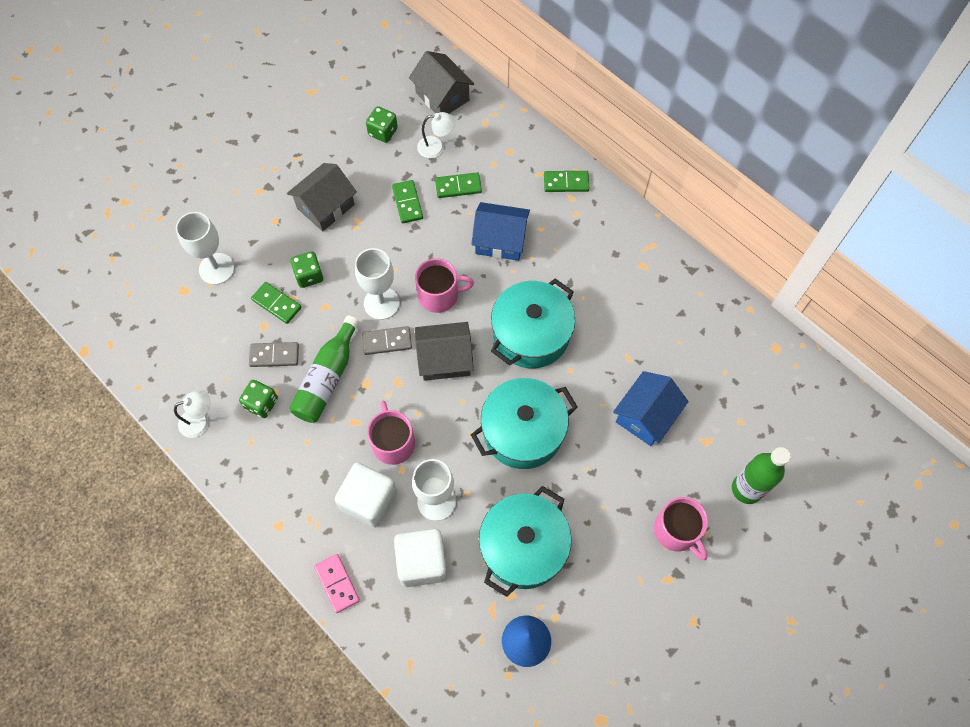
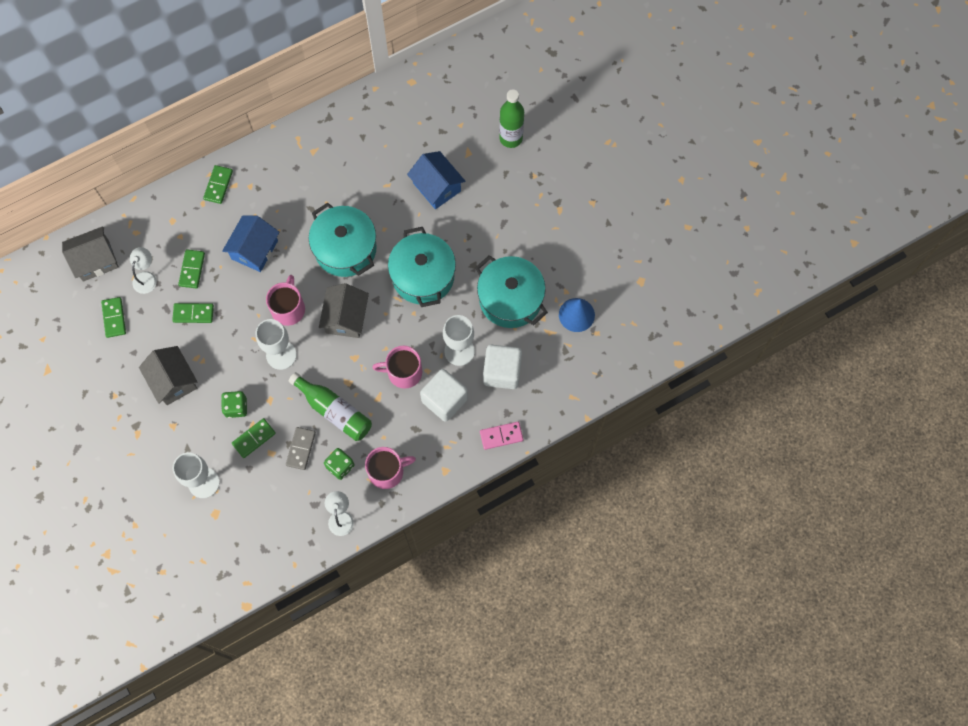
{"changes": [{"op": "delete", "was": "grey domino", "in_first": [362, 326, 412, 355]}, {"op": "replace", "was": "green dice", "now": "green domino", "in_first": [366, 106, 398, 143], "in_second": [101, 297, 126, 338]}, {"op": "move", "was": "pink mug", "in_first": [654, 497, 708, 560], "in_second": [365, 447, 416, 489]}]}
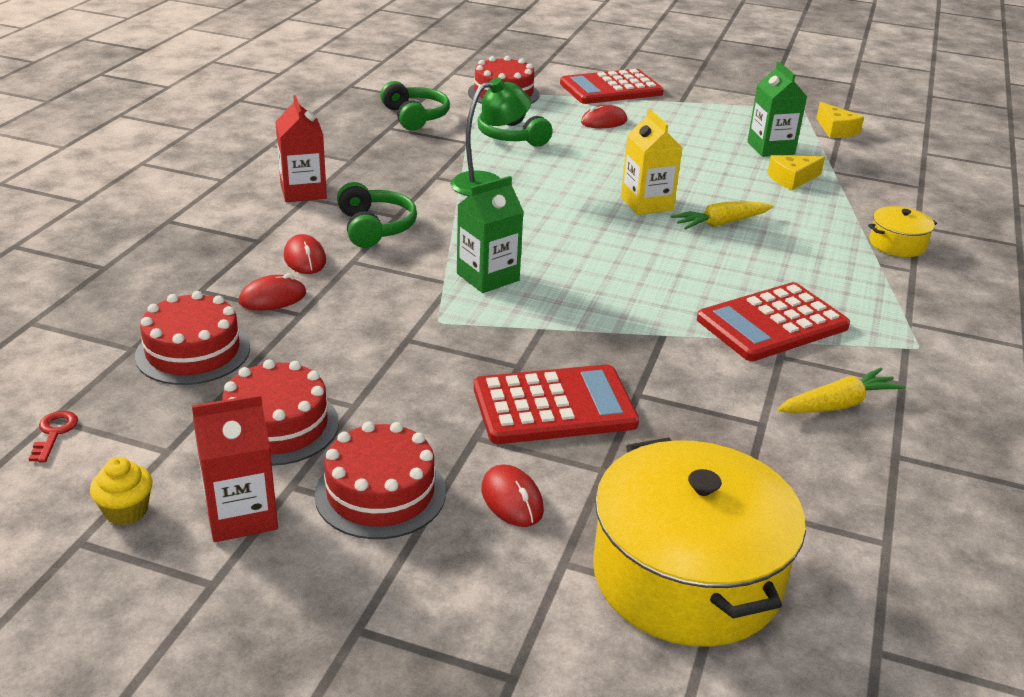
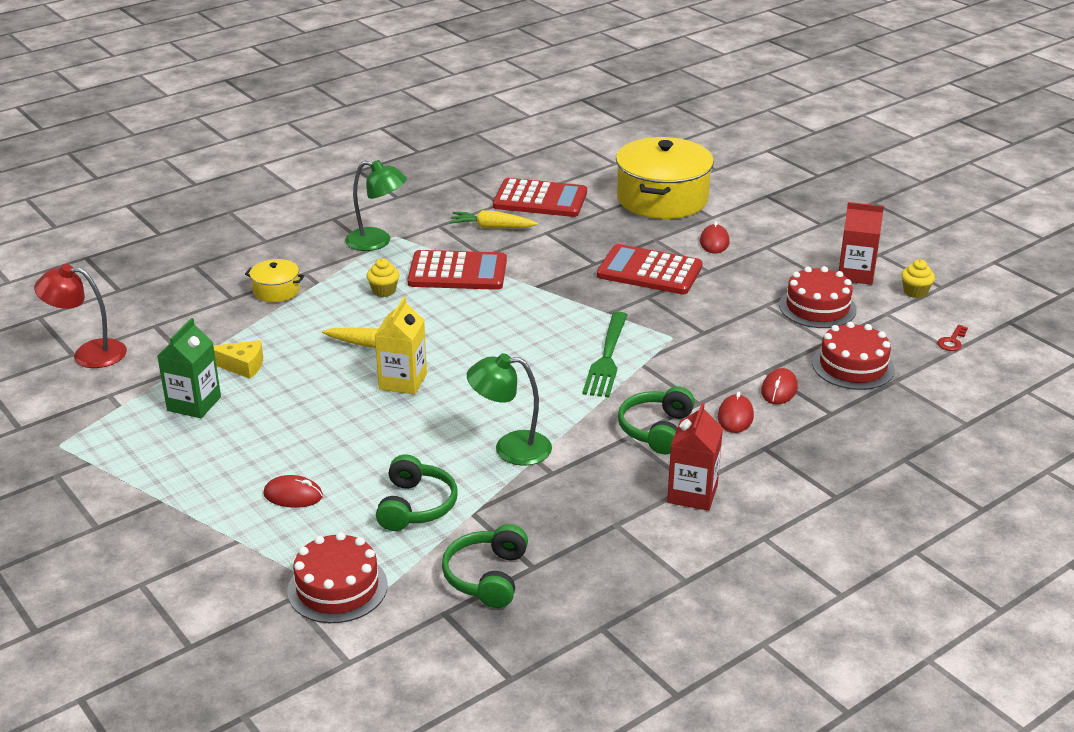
{"changes": [{"op": "rotate", "was": "red mouse", "in_first": [239, 273, 306, 310], "in_second": [761, 368, 798, 405], "clockwise": -75}, {"op": "delete", "was": "red cake", "in_first": [315, 422, 446, 539]}, {"op": "replace", "was": "green carton", "now": "green fork", "in_first": [457, 176, 524, 293], "in_second": [582, 312, 628, 398]}, {"op": "move", "was": "red calculator", "in_first": [560, 69, 664, 104], "in_second": [493, 178, 587, 217]}, {"op": "delete", "was": "yellow cheese", "in_first": [816, 102, 864, 138]}, {"op": "insert", "now": "red lamp", "in_second": [34, 264, 127, 368]}, {"op": "insert", "now": "green lamp", "in_second": [345, 160, 407, 251]}, {"op": "insert", "now": "yellow cupcake", "in_second": [367, 258, 400, 297]}]}
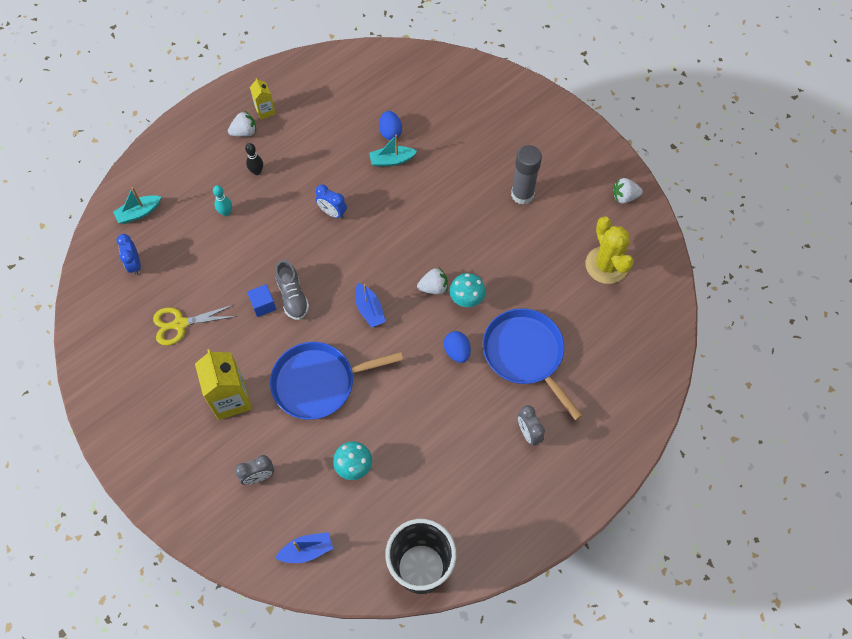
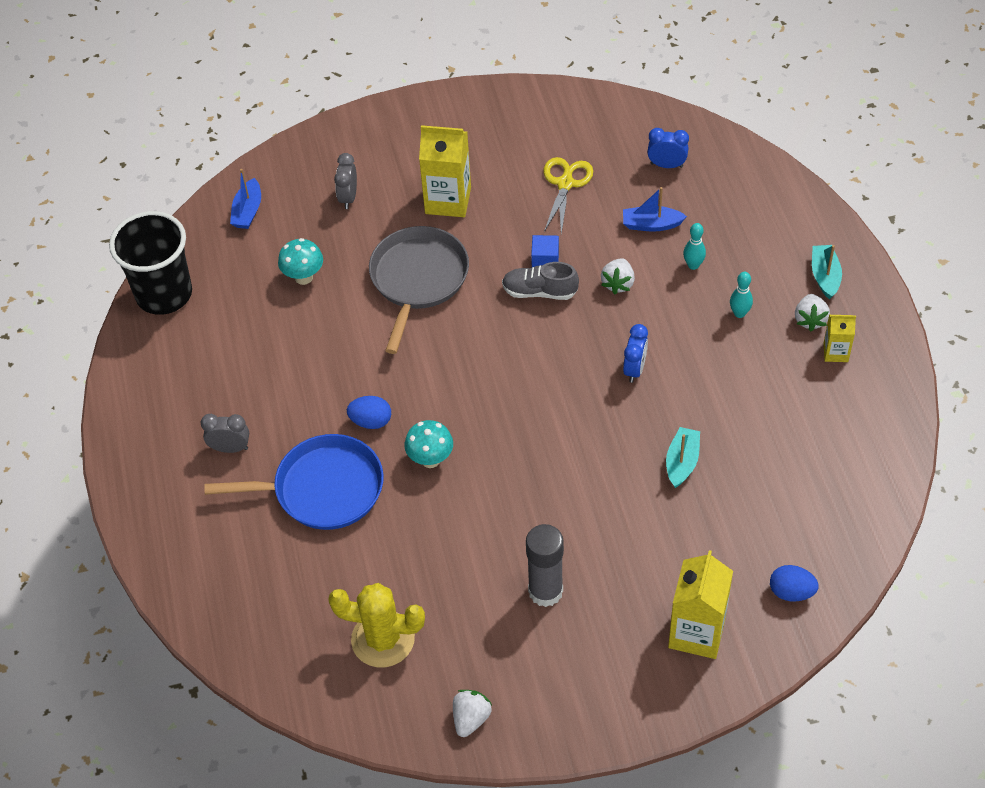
{"changes": [{"op": "move", "was": "turquoise boat", "in_first": [113, 187, 161, 224], "in_second": [812, 245, 842, 299]}, {"op": "recolor", "was": "black bowling pin", "now": "turquoise bowling pin", "in_first": [245, 143, 263, 175], "in_second": [730, 272, 753, 318]}, {"op": "recolor", "was": "blue pan", "now": "grey pan", "in_first": [270, 342, 403, 420], "in_second": [369, 226, 469, 354]}, {"op": "rotate", "was": "blue clock", "in_first": [316, 185, 347, 219], "in_second": [623, 324, 648, 383], "clockwise": 135}, {"op": "move", "was": "blue boat", "in_first": [355, 283, 386, 328], "in_second": [623, 187, 687, 232]}, {"op": "move", "was": "blue egg", "in_first": [379, 111, 402, 140], "in_second": [770, 565, 819, 601]}, {"op": "move", "was": "white strawberry", "in_first": [417, 268, 448, 294], "in_second": [601, 258, 635, 294]}, {"op": "insert", "now": "yellow carton", "in_second": [668, 550, 733, 659]}]}
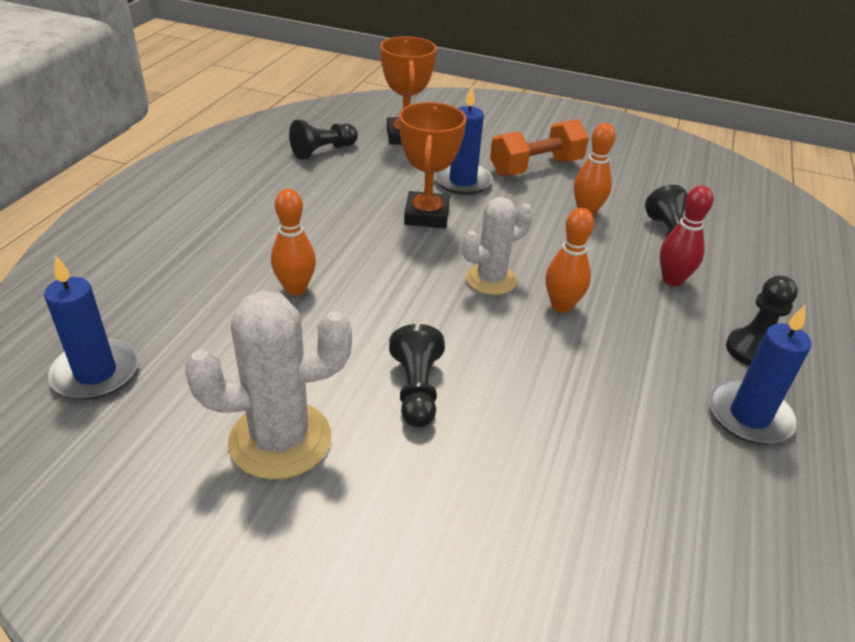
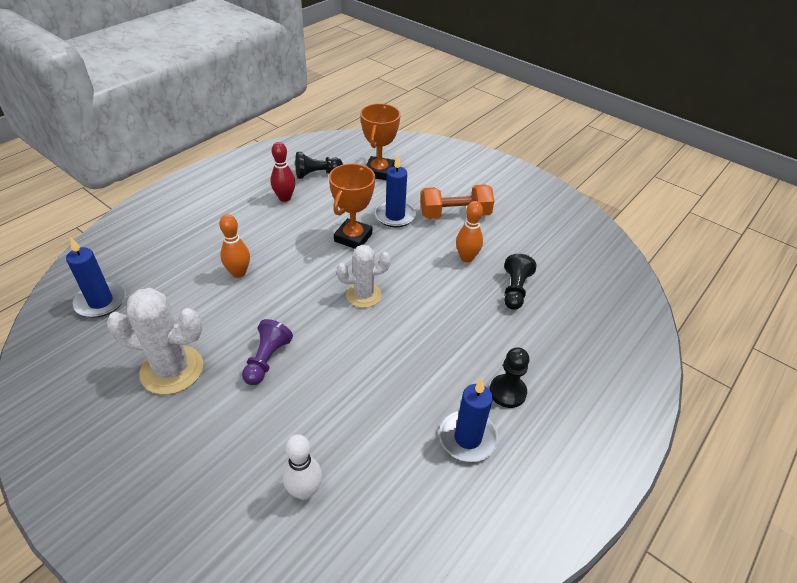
{"changes": [{"op": "recolor", "was": "black pawn", "now": "purple pawn", "in_first": [389, 324, 445, 427], "in_second": [242, 319, 293, 385]}, {"op": "delete", "was": "orange bowling pin", "in_first": [546, 208, 594, 313]}, {"op": "move", "was": "red bowling pin", "in_first": [660, 185, 714, 286], "in_second": [270, 142, 296, 202]}, {"op": "insert", "now": "white bowling pin", "in_second": [283, 434, 322, 500]}]}
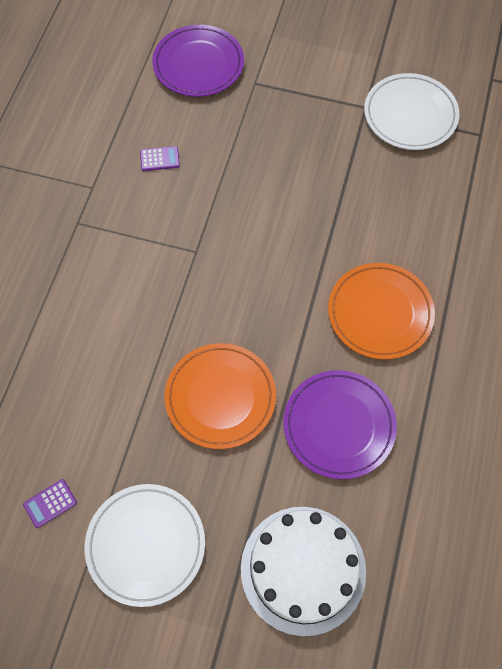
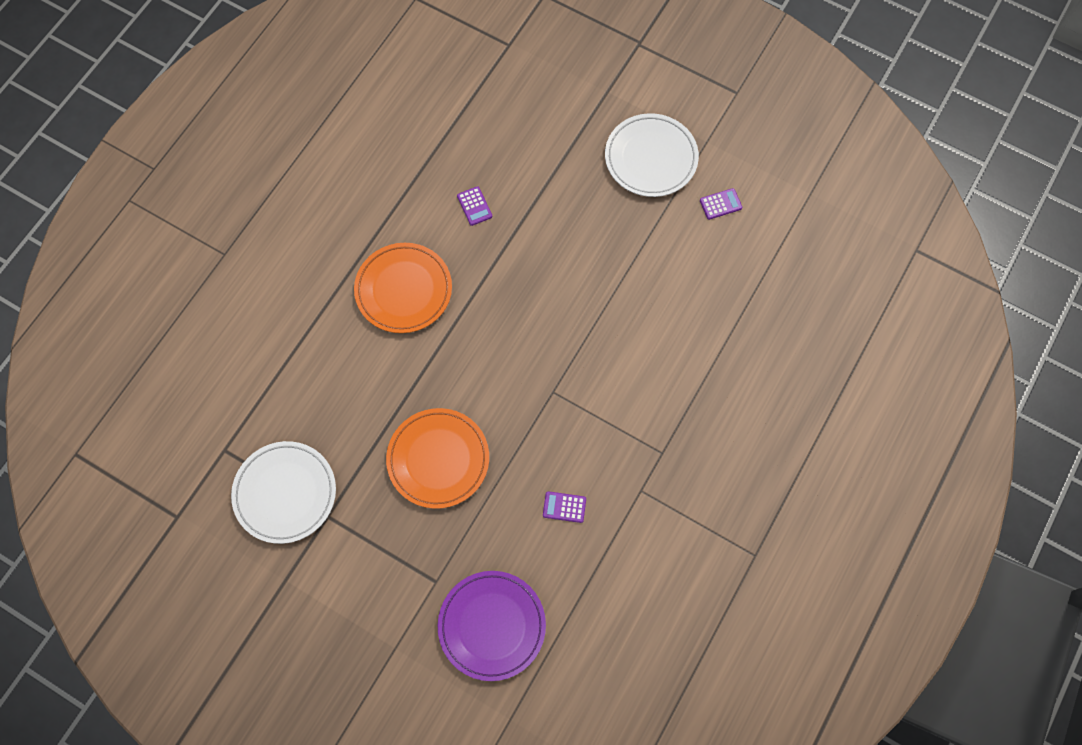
{"changes": [{"op": "move", "was": "orange plate", "in_first": [164, 343, 276, 449], "in_second": [386, 408, 489, 509]}, {"op": "delete", "was": "white cake", "in_first": [241, 507, 366, 636]}, {"op": "replace", "was": "purple plate", "now": "purple calculator", "in_first": [283, 370, 397, 479], "in_second": [457, 186, 492, 226]}]}
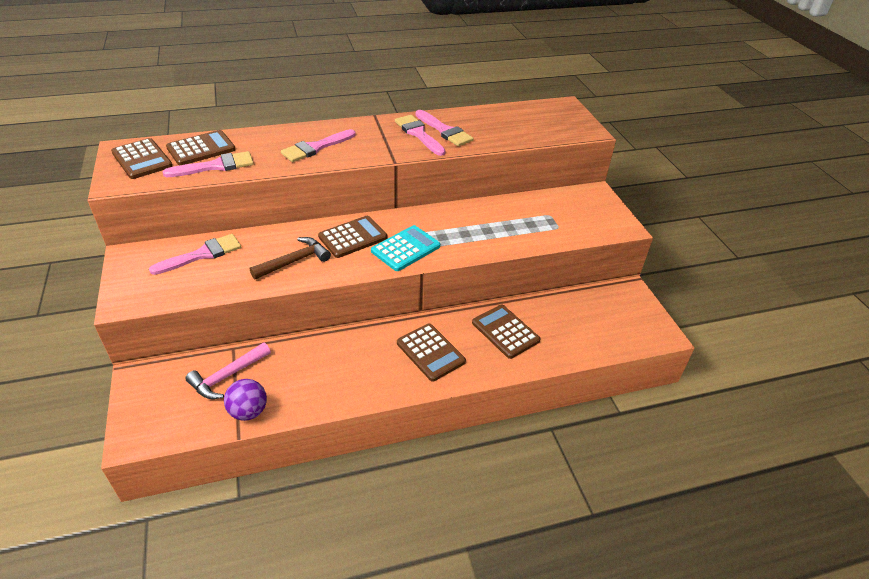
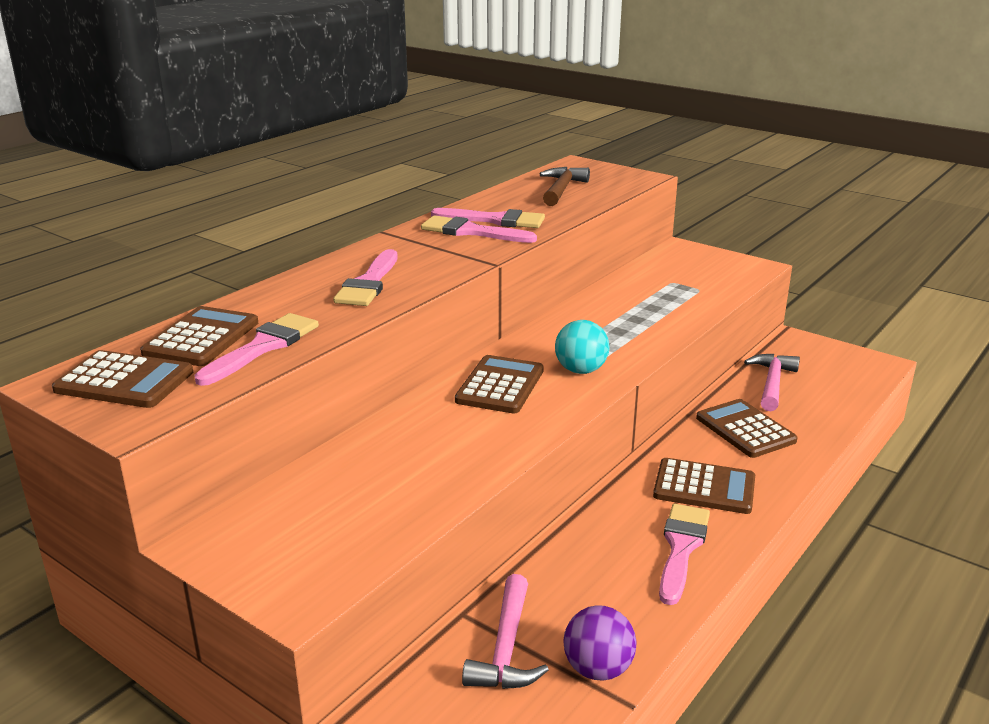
{"changes": [{"op": "move", "was": "pink brush", "in_first": [149, 234, 241, 275], "in_second": [659, 504, 710, 605]}, {"op": "move", "was": "brown hammer", "in_first": [250, 237, 331, 279], "in_second": [540, 167, 590, 206]}, {"op": "replace", "was": "turquoise calculator", "now": "turquoise ball", "in_first": [371, 225, 440, 271], "in_second": [555, 320, 609, 374]}, {"op": "rotate", "was": "brown calculator", "in_first": [472, 305, 540, 359], "in_second": [696, 399, 798, 458], "clockwise": 45}, {"op": "insert", "now": "pink hammer", "in_second": [744, 354, 800, 411]}]}
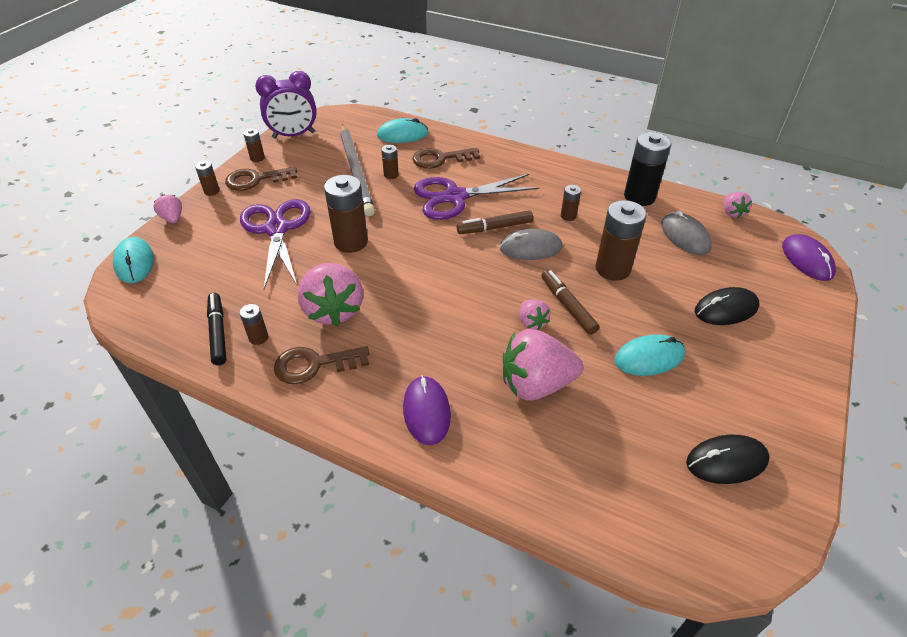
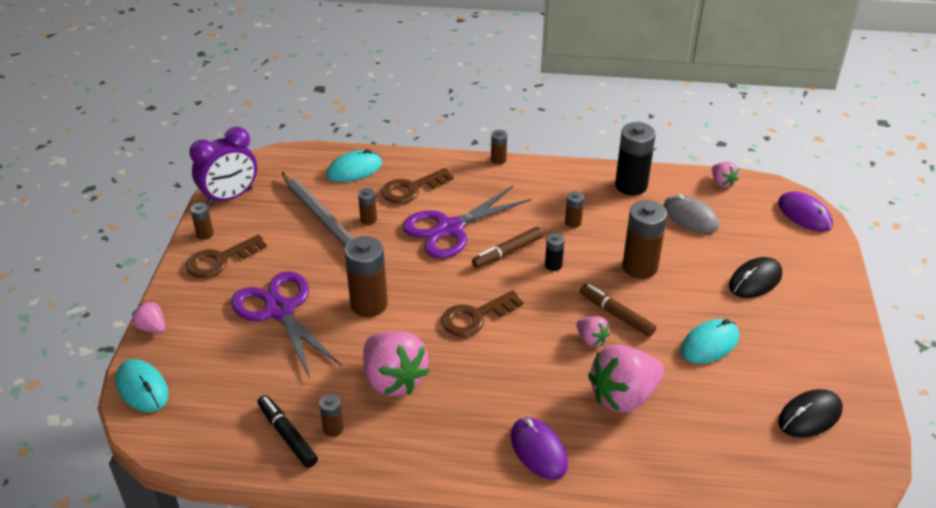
{"changes": [{"op": "move", "was": "brown battery", "in_first": [195, 161, 220, 196], "in_second": [491, 130, 507, 165]}, {"op": "move", "was": "brown key", "in_first": [274, 346, 369, 384], "in_second": [441, 290, 523, 337]}, {"op": "replace", "was": "grey mouse", "now": "black battery", "in_first": [500, 229, 562, 260], "in_second": [545, 233, 565, 271]}]}
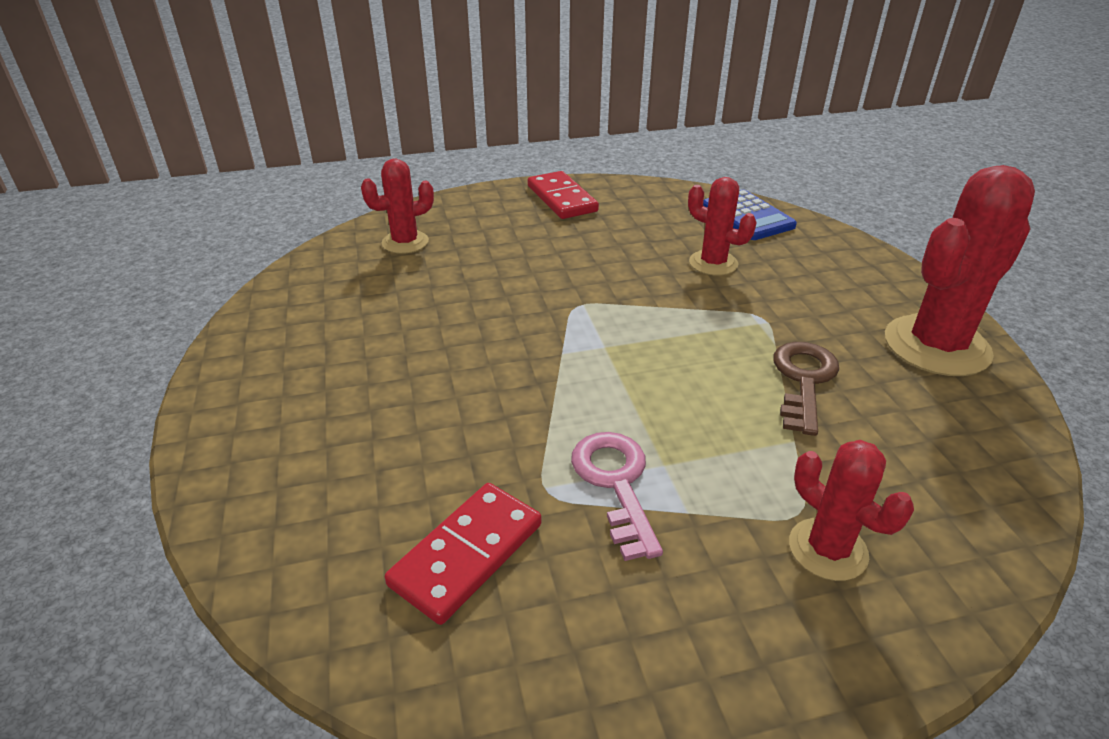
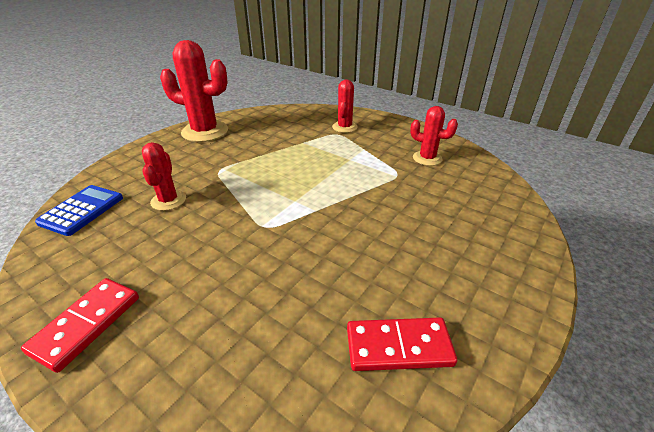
{"changes": [{"op": "move", "was": "red cactus", "in_first": [361, 159, 434, 254], "in_second": [410, 106, 458, 166]}, {"op": "move", "was": "red domino", "in_first": [385, 483, 541, 625], "in_second": [347, 317, 457, 371]}, {"op": "delete", "was": "pink key", "in_first": [571, 432, 663, 561]}, {"op": "delete", "was": "brown key", "in_first": [773, 342, 839, 436]}]}
